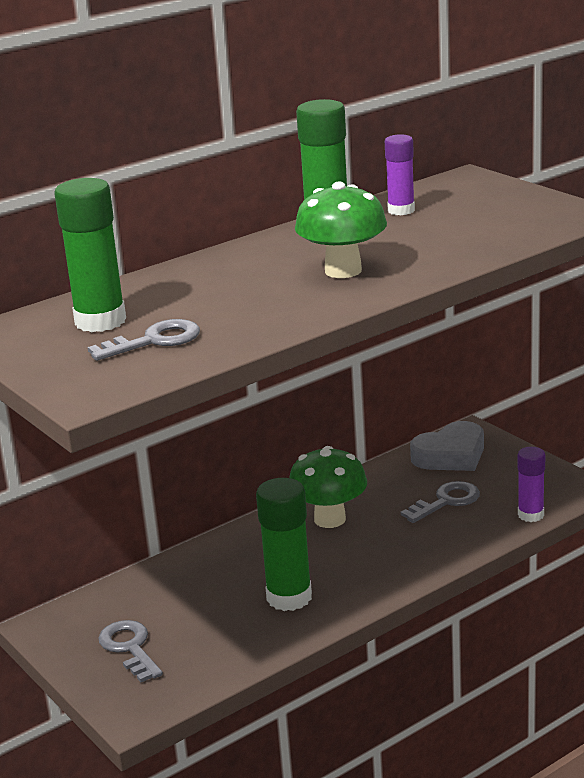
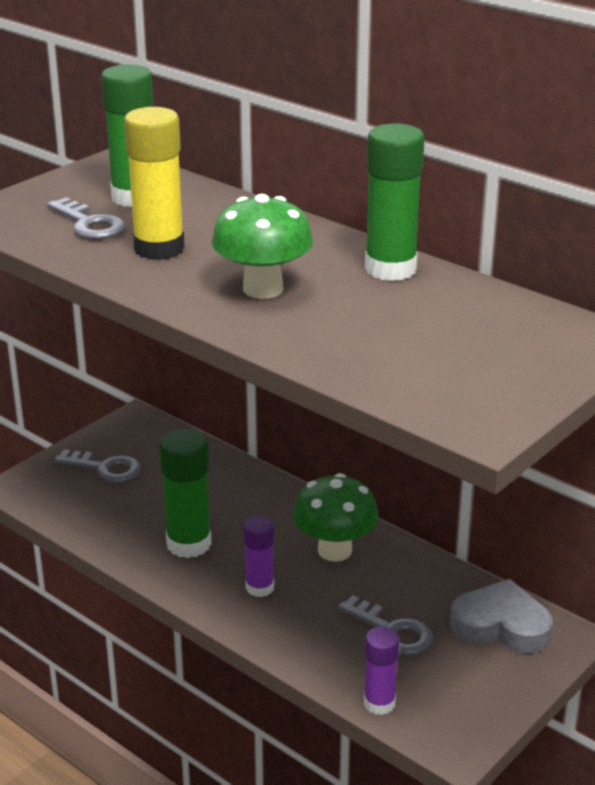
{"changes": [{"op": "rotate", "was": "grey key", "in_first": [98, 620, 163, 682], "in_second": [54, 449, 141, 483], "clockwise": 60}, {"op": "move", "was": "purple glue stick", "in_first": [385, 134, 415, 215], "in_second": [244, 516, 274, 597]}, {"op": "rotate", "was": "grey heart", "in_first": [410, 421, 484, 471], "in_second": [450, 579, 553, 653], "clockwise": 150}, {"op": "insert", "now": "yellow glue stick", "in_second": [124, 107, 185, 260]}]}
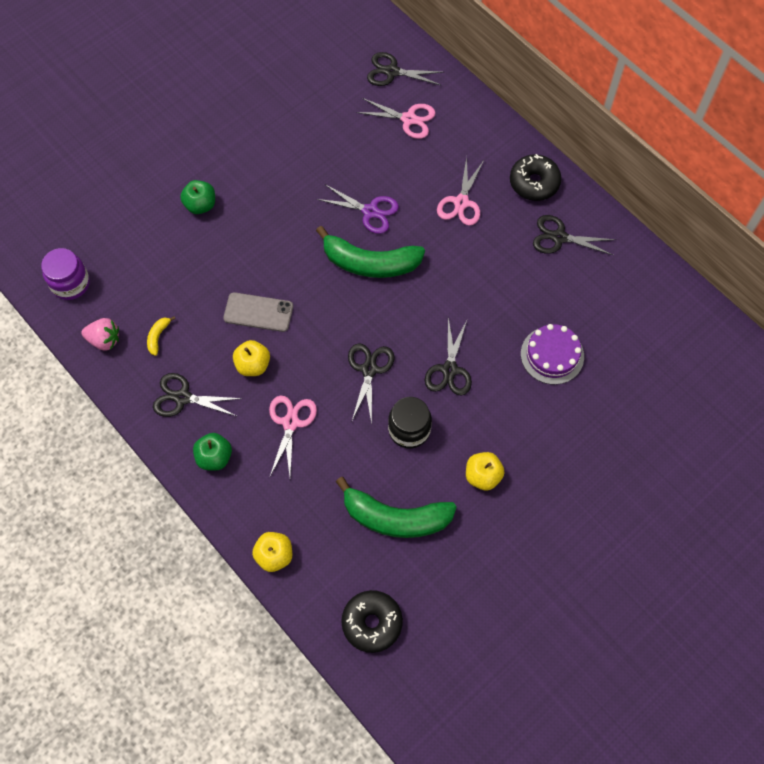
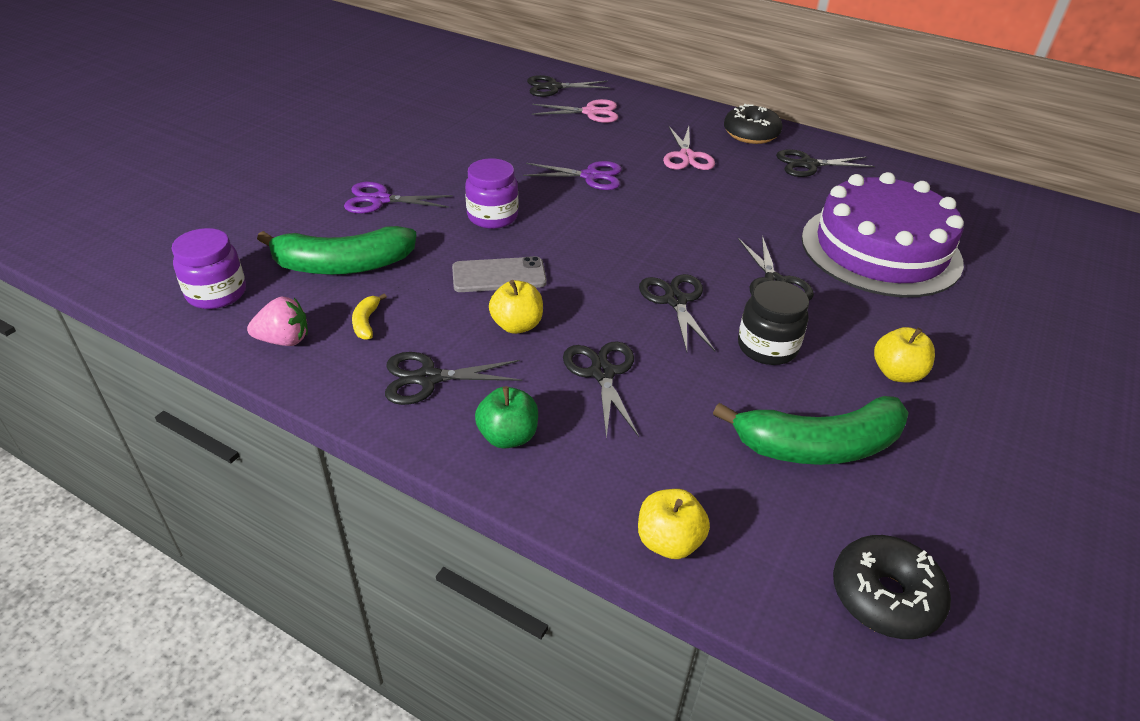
{"changes": [{"op": "replace", "was": "green apple", "now": "purple scissors", "in_first": [180, 180, 215, 214], "in_second": [344, 182, 453, 214]}, {"op": "recolor", "was": "pink scissors", "now": "black scissors", "in_first": [269, 396, 317, 476], "in_second": [563, 341, 639, 439]}, {"op": "move", "was": "green banana", "in_first": [316, 226, 425, 278], "in_second": [257, 226, 416, 275]}, {"op": "resize", "was": "purple cake", "in_first": [521, 324, 584, 385], "in_second": [802, 172, 964, 297], "ratio": 1.93}, {"op": "insert", "now": "purple jar", "in_second": [465, 158, 518, 229]}]}
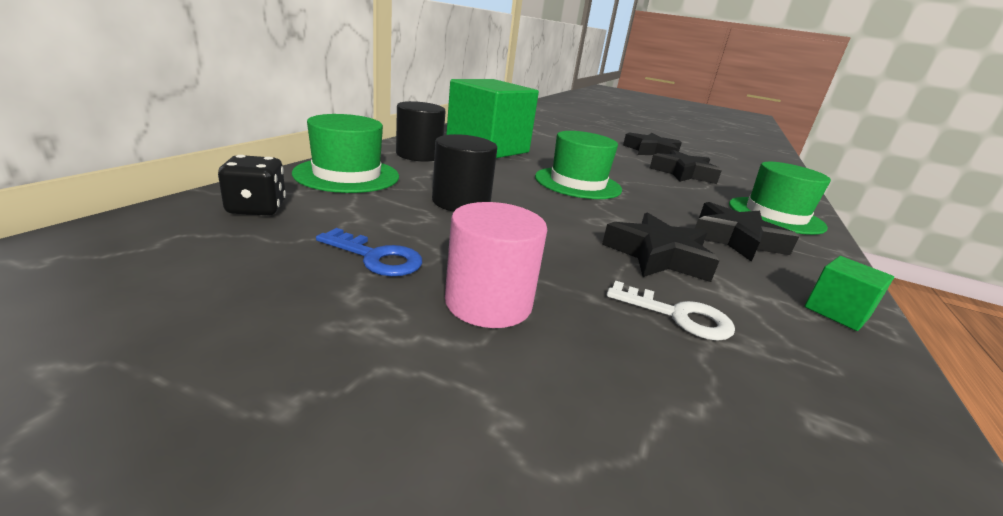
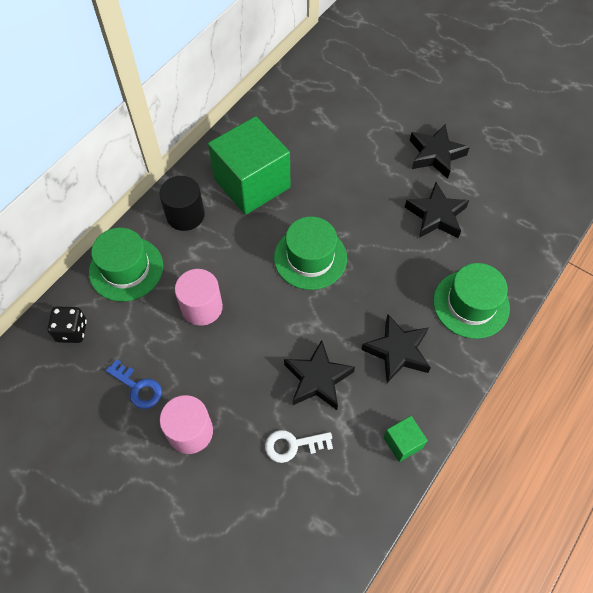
{"changes": [{"op": "recolor", "was": "black cylinder", "now": "pink cylinder", "in_first": [432, 134, 497, 212], "in_second": [175, 269, 223, 326]}, {"op": "rotate", "was": "white key", "in_first": [607, 280, 735, 341], "in_second": [265, 430, 333, 463], "clockwise": 135}]}
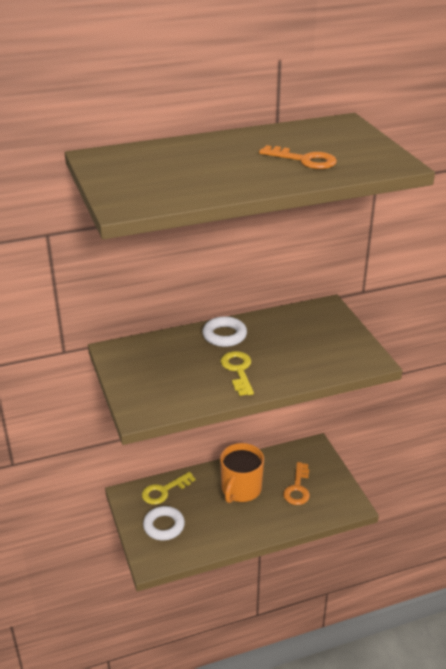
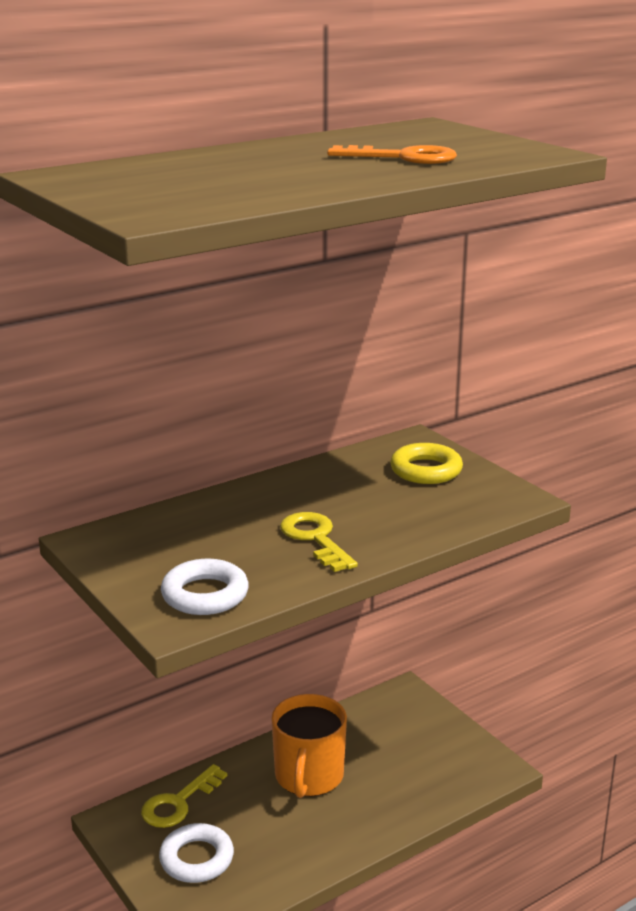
{"changes": [{"op": "move", "was": "white ring", "in_first": [202, 316, 247, 347], "in_second": [161, 559, 249, 615]}, {"op": "delete", "was": "orange key", "in_first": [283, 462, 310, 505]}, {"op": "insert", "now": "yellow ring", "in_second": [390, 443, 463, 484]}]}
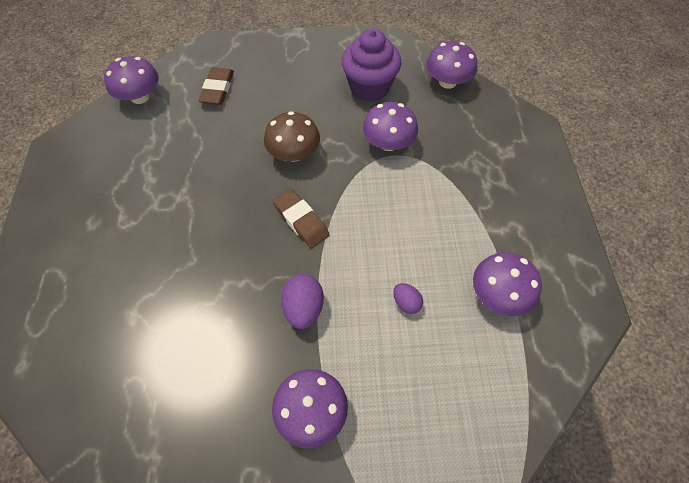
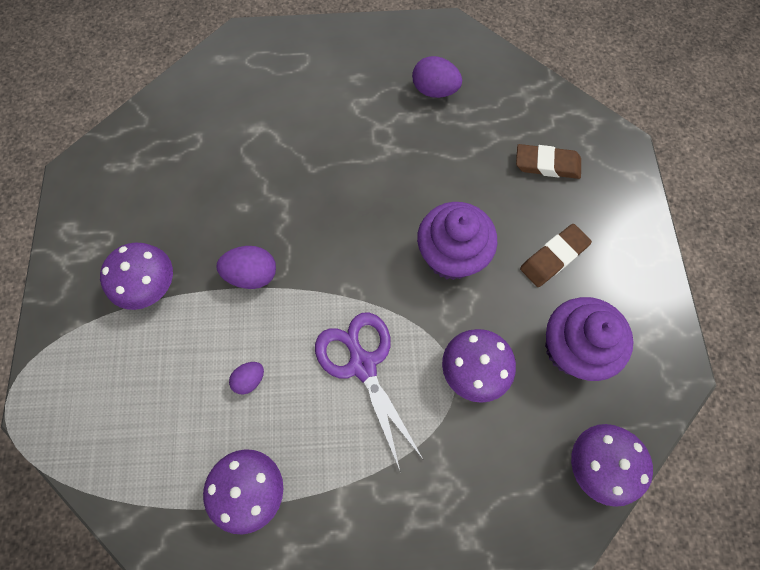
{"changes": [{"op": "delete", "was": "purple mushroom", "in_first": [104, 56, 159, 104]}, {"op": "replace", "was": "brown mushroom", "now": "purple cupcake", "in_first": [264, 111, 320, 162], "in_second": [417, 202, 497, 280]}, {"op": "move", "was": "brown eraser", "in_first": [273, 188, 330, 248], "in_second": [520, 224, 592, 287]}, {"op": "insert", "now": "purple scissors", "in_second": [315, 312, 423, 473]}, {"op": "insert", "now": "purple egg", "in_second": [412, 56, 462, 98]}]}
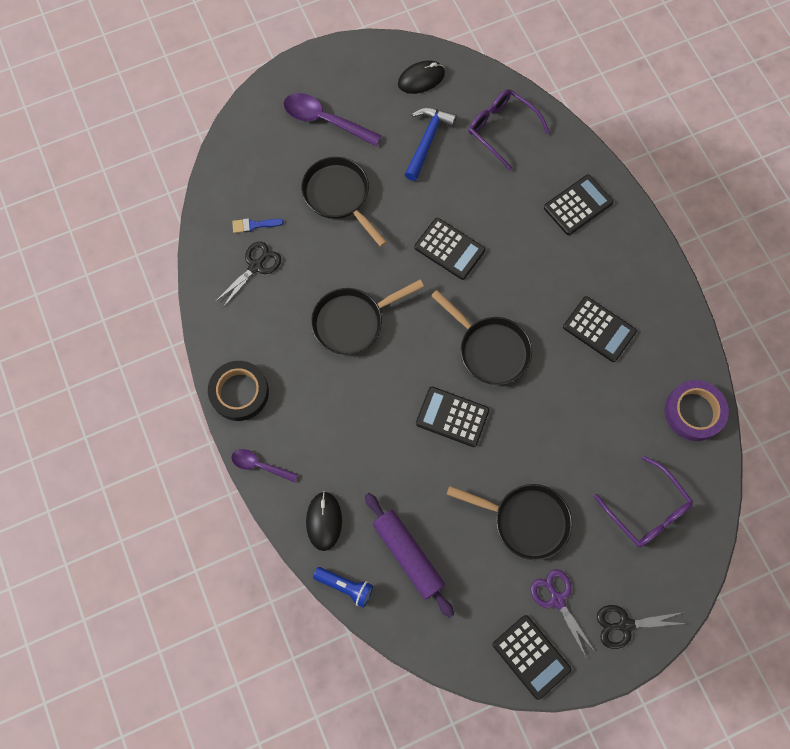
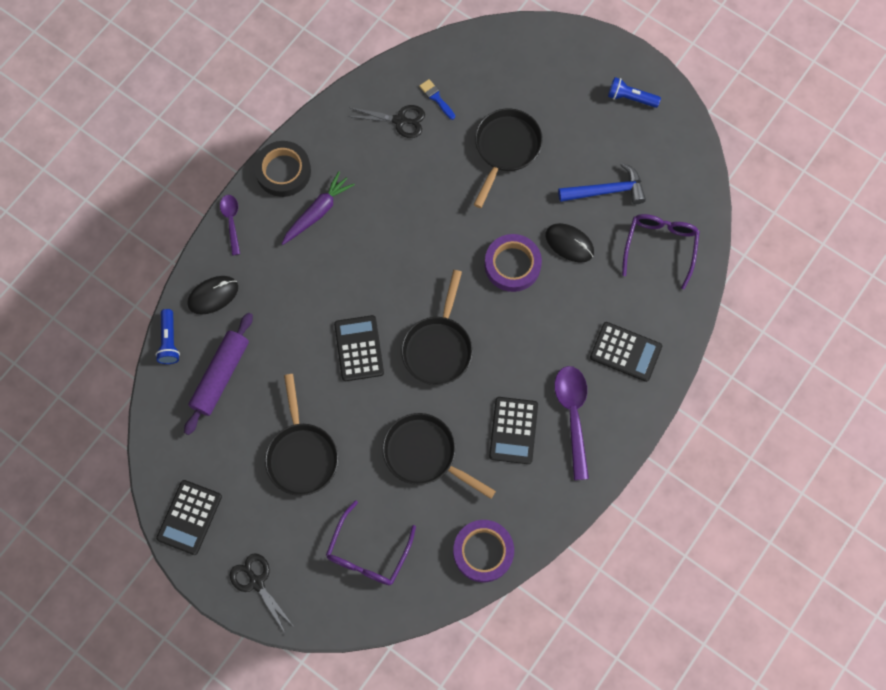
{"changes": [{"op": "move", "was": "purple spoon", "in_first": [283, 93, 382, 146], "in_second": [554, 366, 589, 480]}, {"op": "move", "was": "black pan", "in_first": [311, 279, 424, 355], "in_second": [382, 413, 496, 499]}, {"op": "move", "was": "black mouse", "in_first": [398, 61, 445, 94], "in_second": [546, 223, 594, 263]}, {"op": "replace", "was": "black calculator", "now": "purple tape", "in_first": [415, 218, 485, 280], "in_second": [485, 234, 542, 292]}, {"op": "delete", "was": "purple scissors", "in_first": [530, 569, 596, 657]}, {"op": "insert", "now": "purple carrot", "in_second": [282, 171, 355, 245]}, {"op": "insert", "now": "blue flashlight", "in_second": [608, 77, 661, 108]}]}
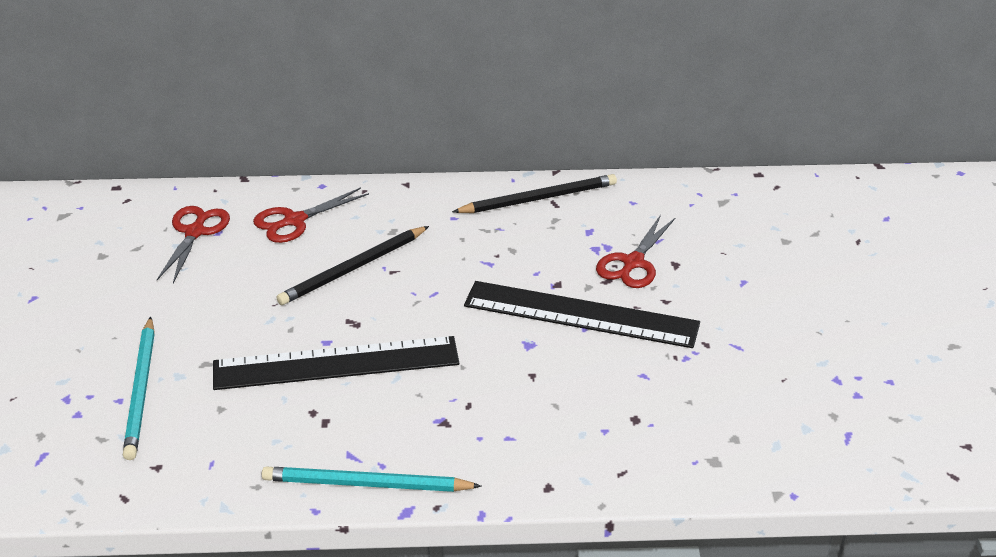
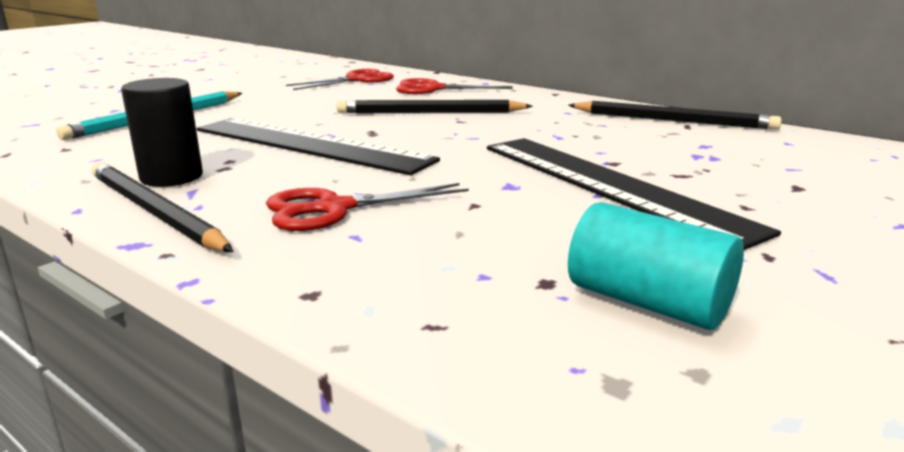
{"changes": [{"op": "recolor", "was": "turquoise pencil", "now": "black pencil", "in_first": [262, 467, 482, 492], "in_second": [92, 162, 234, 252]}, {"op": "move", "was": "red scissors", "in_first": [596, 215, 676, 288], "in_second": [266, 183, 469, 231]}, {"op": "insert", "now": "black cylinder", "in_second": [121, 78, 203, 187]}, {"op": "insert", "now": "turquoise cylinder", "in_second": [568, 202, 744, 330]}]}
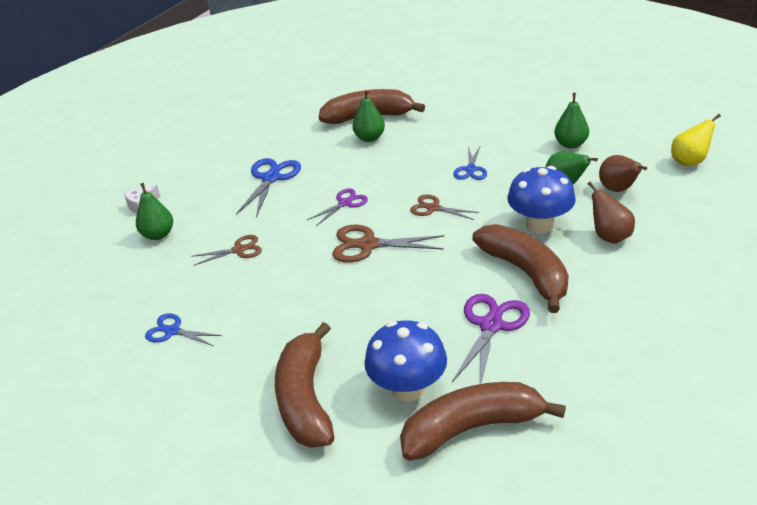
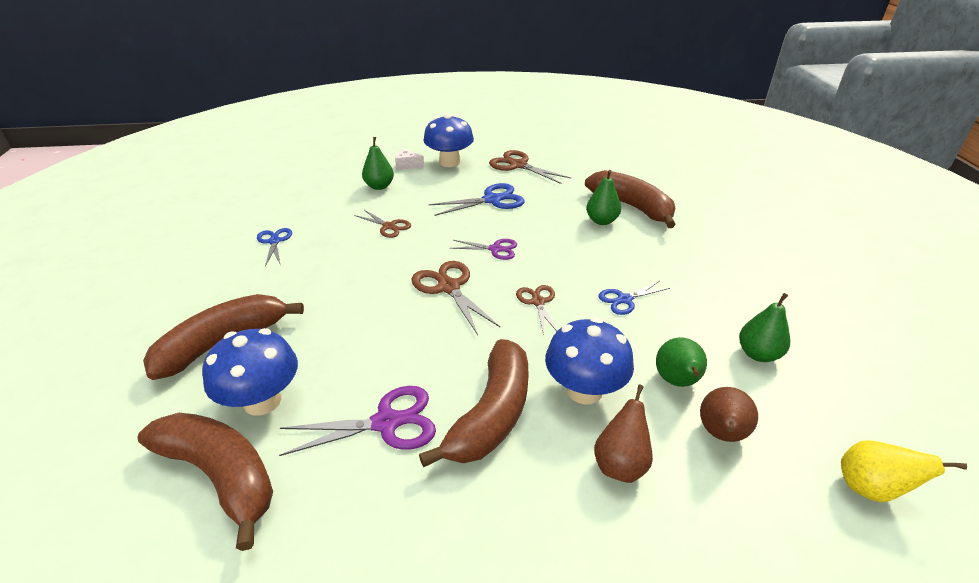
{"changes": [{"op": "insert", "now": "blue mushroom", "in_second": [424, 114, 474, 167]}, {"op": "insert", "now": "brown scissors", "in_second": [489, 150, 571, 184]}]}
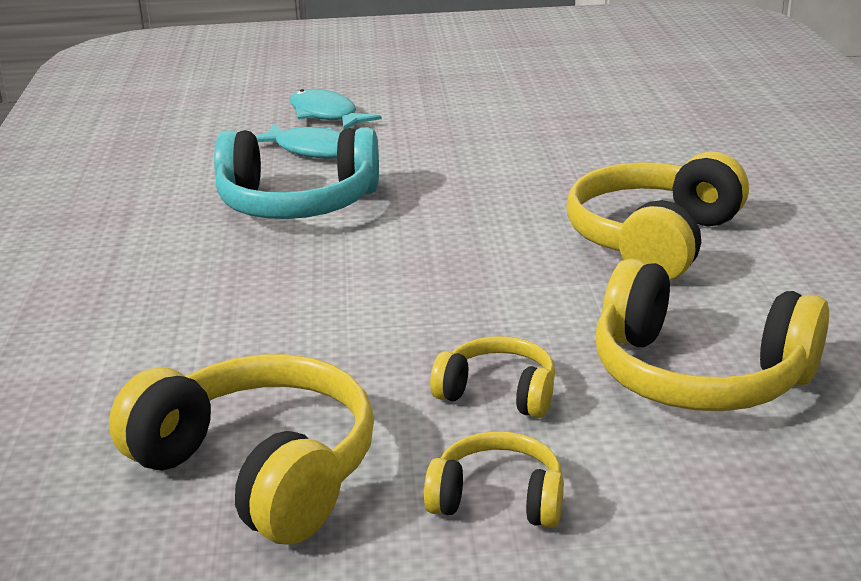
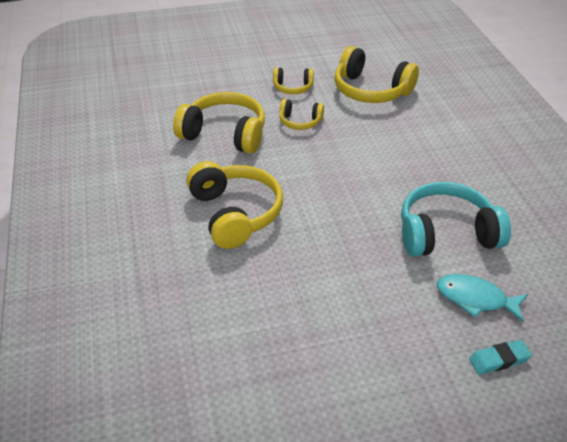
{"changes": [{"op": "replace", "was": "turquoise fish", "now": "turquoise eraser", "in_first": [290, 89, 382, 130], "in_second": [469, 340, 532, 375]}, {"op": "rotate", "was": "yellow headphones", "in_first": [566, 151, 749, 280], "in_second": [186, 161, 283, 249], "clockwise": -45}]}
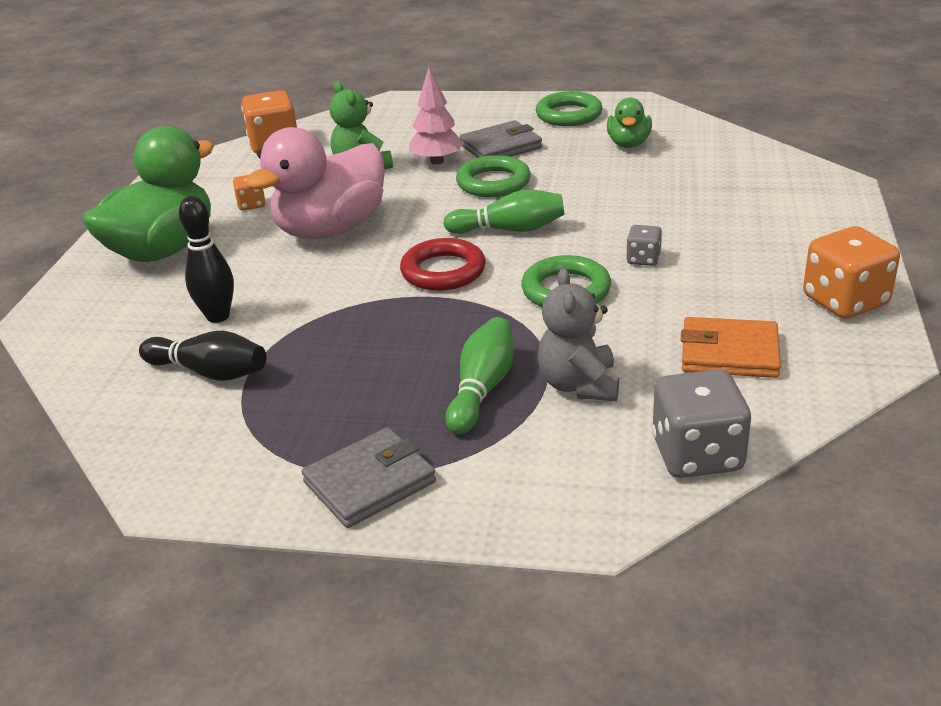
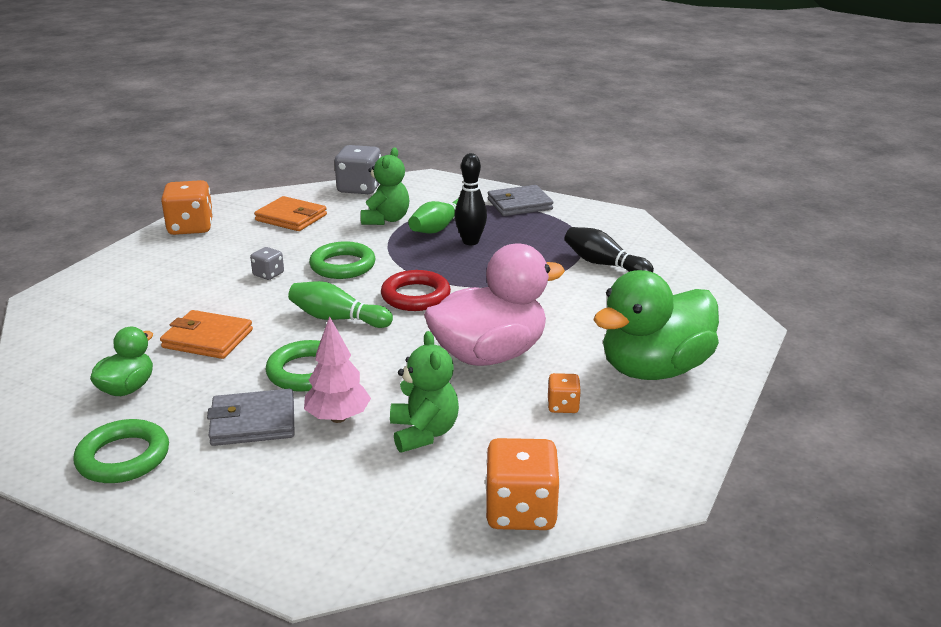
{"changes": [{"op": "move", "was": "black bowling pin", "in_first": [179, 196, 234, 323], "in_second": [455, 153, 487, 245]}, {"op": "recolor", "was": "grey teddy bear", "now": "green teddy bear", "in_first": [538, 268, 619, 401], "in_second": [361, 147, 409, 225]}, {"op": "insert", "now": "orange wallet", "in_second": [160, 310, 253, 359]}]}
